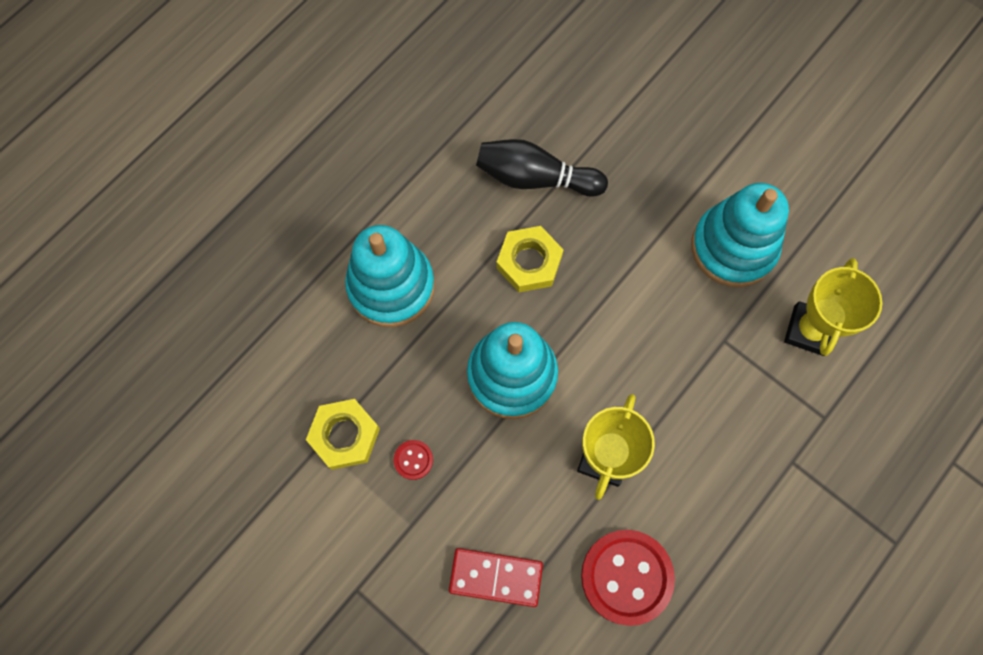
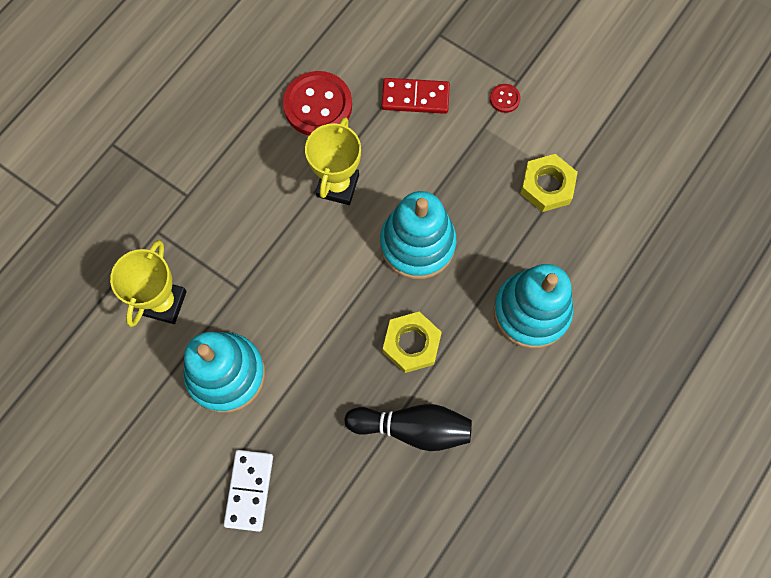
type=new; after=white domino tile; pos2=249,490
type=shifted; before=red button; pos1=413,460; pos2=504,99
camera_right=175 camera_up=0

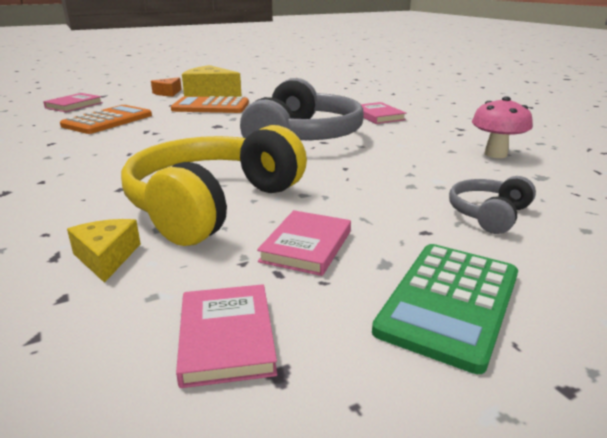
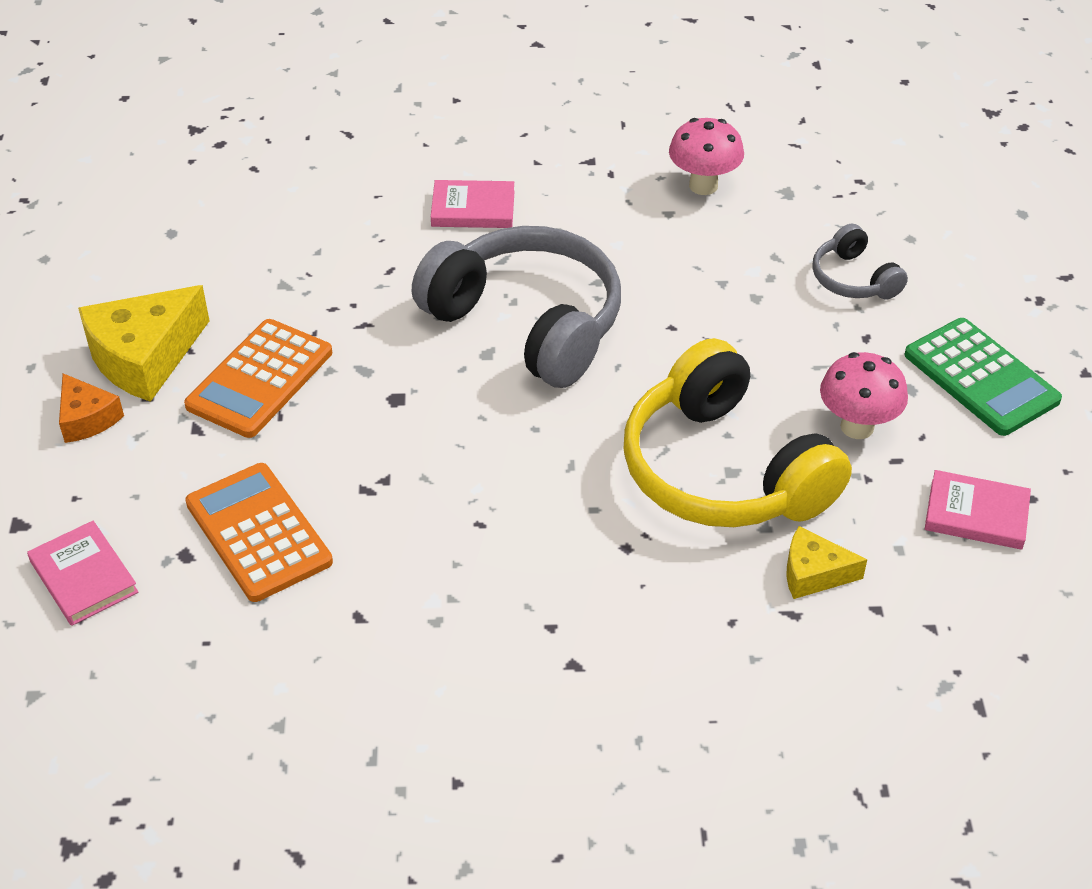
type=swapped; before=rosy hardback; after=rosy fungus; pos1=306,246; pos2=857,427
camera_right=-65 camera_up=20

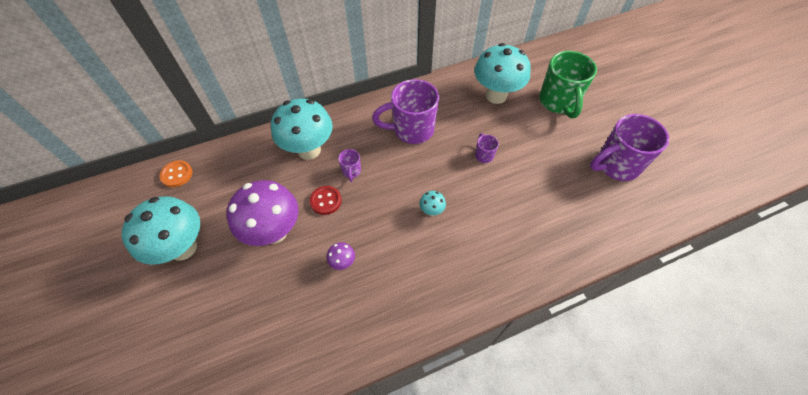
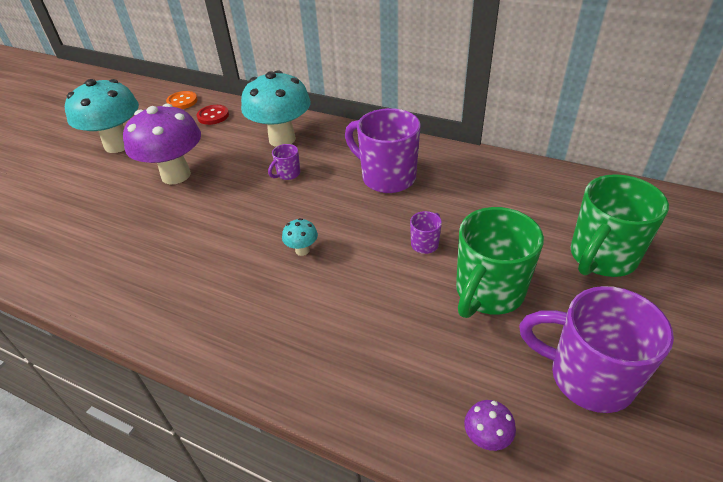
type=gone; before=aqua fungus; pos1=496,95
type=new; after=green coffee mug; pos2=488,292
type=shifted; before=red button; pos1=326,201; pos2=213,116
type=shifted; before=purple fungus; pos1=343,262; pos2=486,439
camera_right=50 camera_up=-15

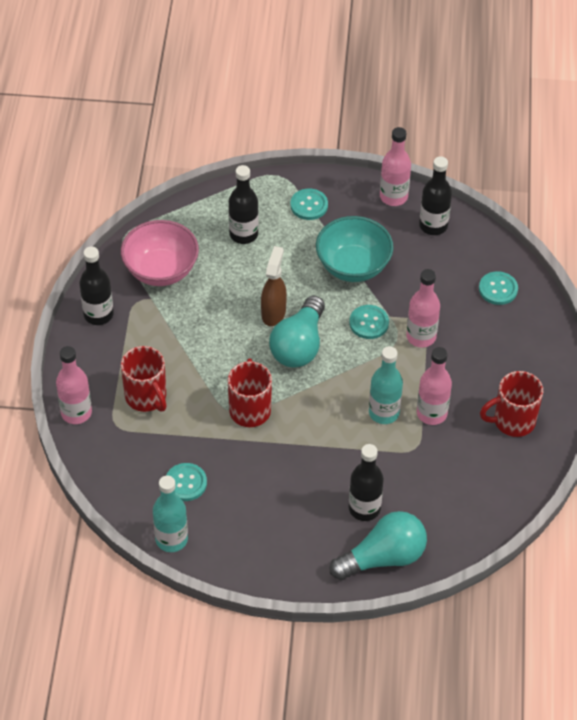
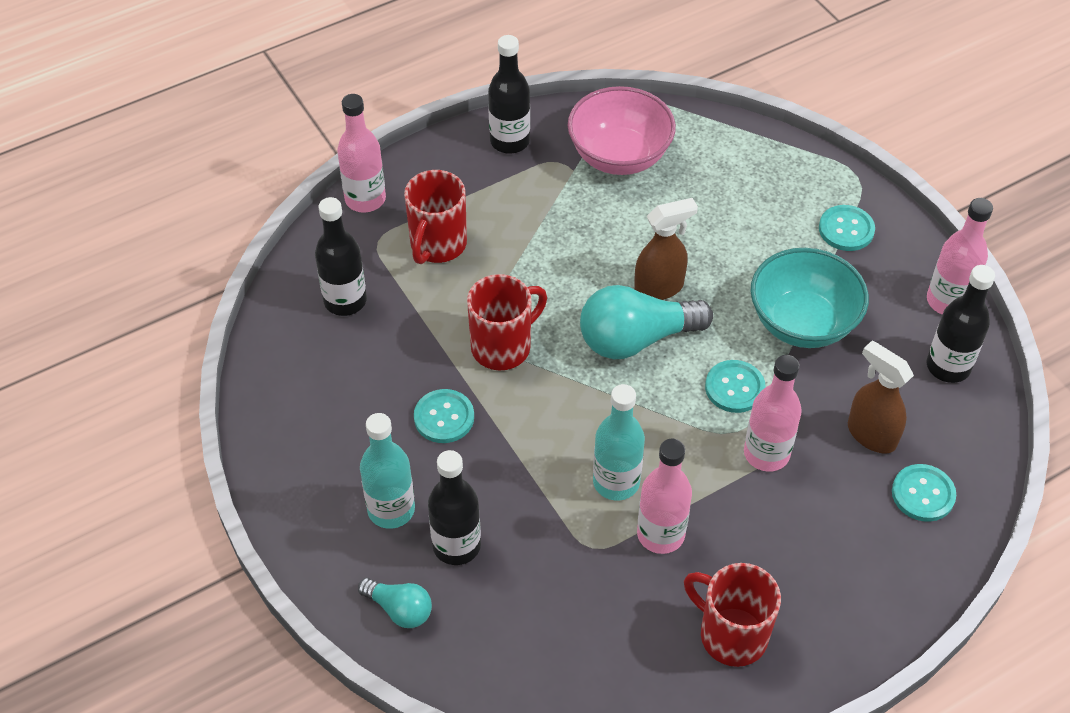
type=new; after=russet spray cleaner; pos2=871,434
type=shifted; before=aqua drink bottle; pos1=171,539; pos2=391,509
type=shifted; before=aqua button; pos1=186,483; pos2=444,417
type=shifted; before=jet-black drink bottle; pos1=243,234; pos2=345,301
type=scaled; before=aqua light bulb; pos1=383,557; pos2=399,609; scale=0.54
camera_right=55 camera_up=0

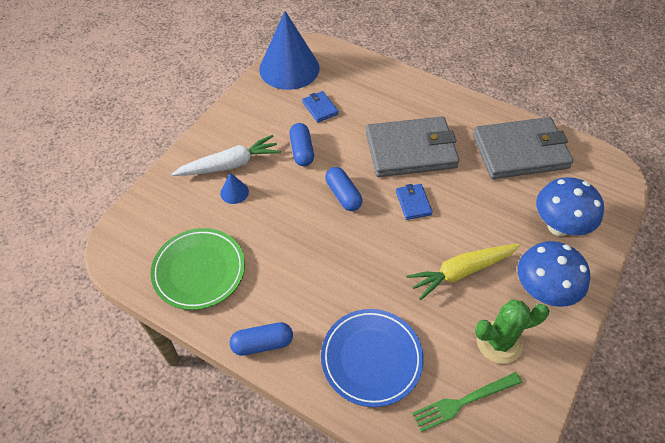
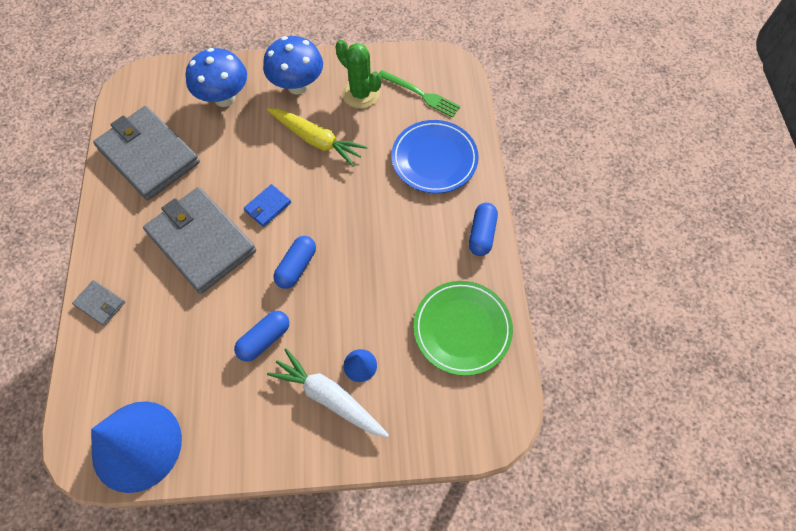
type=gone; before=royal blue wallet; pos1=320,108
type=new; after=grey wallet; pos2=100,304
type=rotated; before=royal blue pill shape; pos1=262,343; pos2=481,234; turn=60
camera_right=-125 camera_up=10

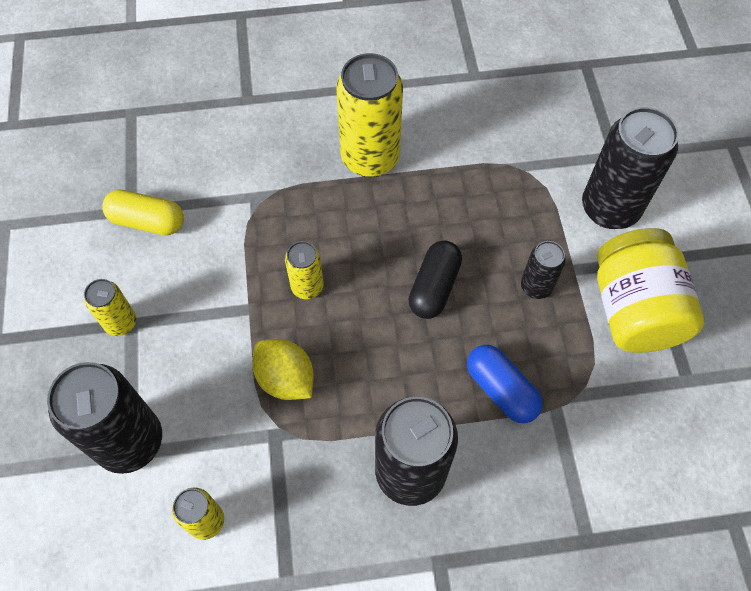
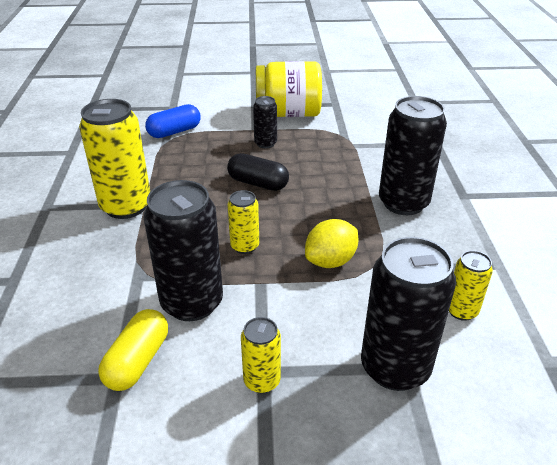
type=shifted; before=royal blue pill shape; pos1=501,389; pos2=174,132
type=shifted; before=jet-black can; pos1=610,208; pos2=192,302
camera_right=-85 camera_up=-25

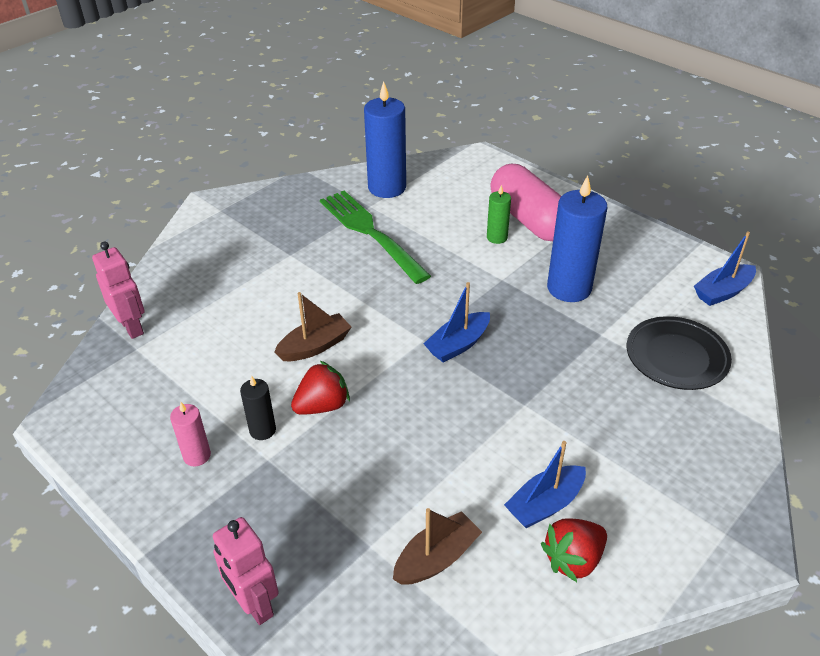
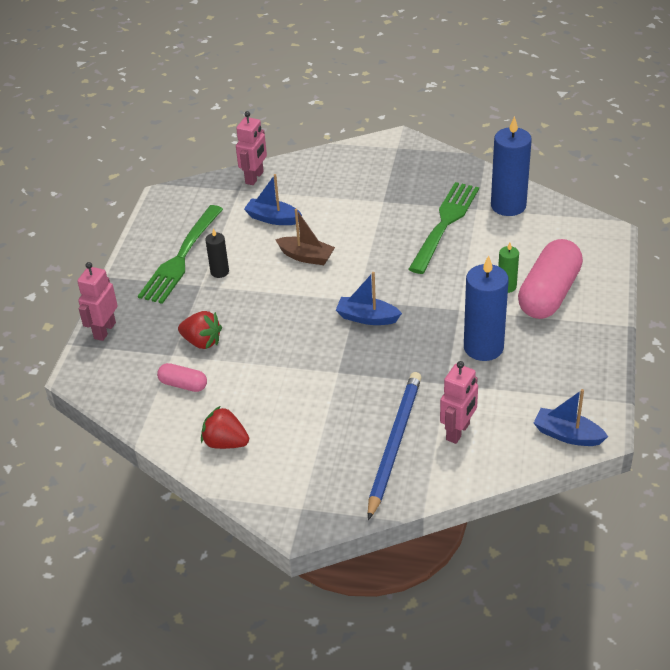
type=new; after=royal blue pencil; pos2=394,444
type=shifted; before=red berry; pos1=322,406; pos2=202,342
type=shifted; before=royal blue toy boat; pos1=545,504; pos2=273,218
type=swapped; before=rosy candle; after=green table fork; pos1=197,455; pos2=181,258
type=swapped; before=russet toy boat; after=rosy pill shape; pos1=436,558; pos2=183,385
type=swapped; before=jet-black flat dish; after=rosy robot; pos1=676,357; pos2=458,432
camera_right=60 camera_up=0

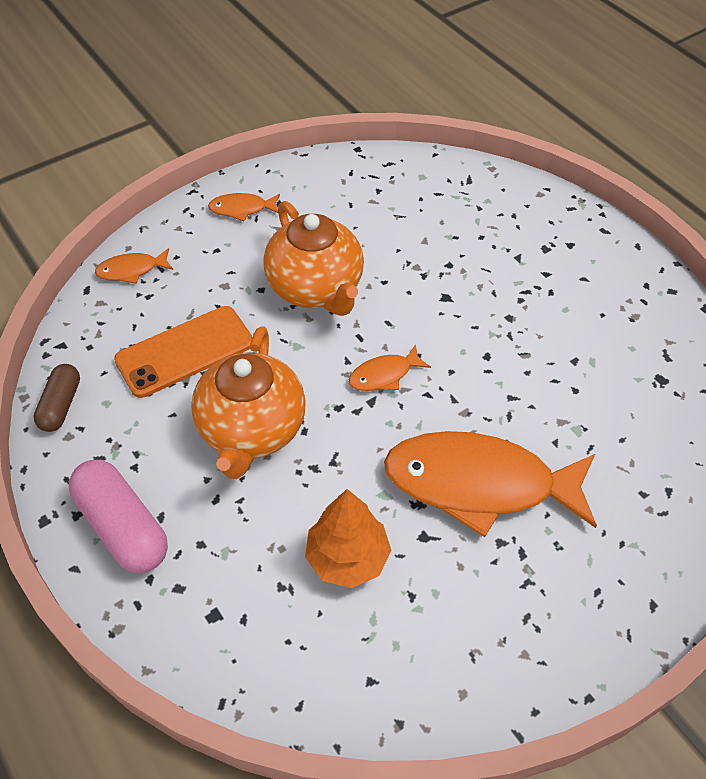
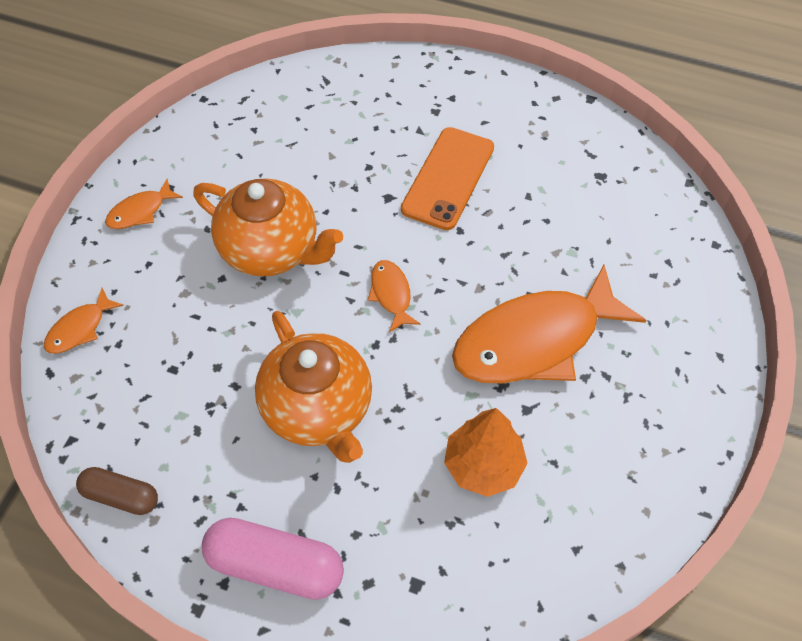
type=shifted; before=bright orange smartphone; pos1=185,351; pos2=448,178
type=rotated; before=russet pill shape; pos1=61,405; pos2=121,496; turn=-45
type=rotated; before=bright orange fish figure; pos1=384,375; pos2=391,294; turn=135
camera_right=-35 camera_up=5

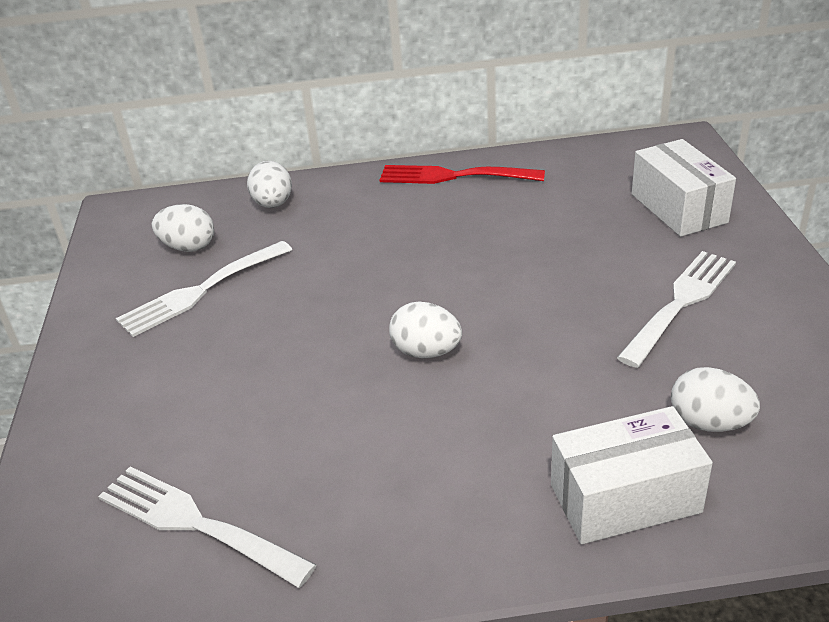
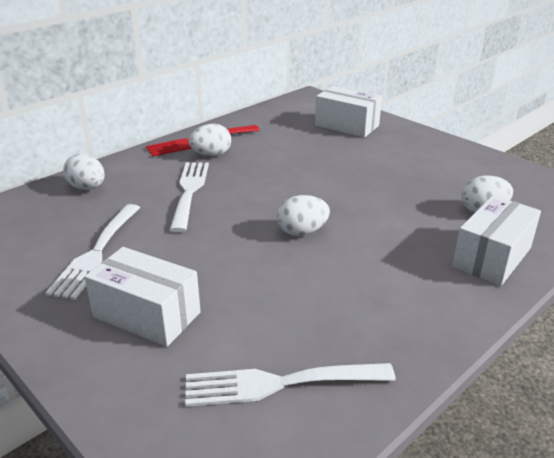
type=new; after=white box; pos2=147,315
type=shifted; before=white egg; pos1=188,247; pos2=211,155
type=shifted; before=white table fork; pos1=680,303; pos2=189,191
camera_right=-40 camera_up=-5

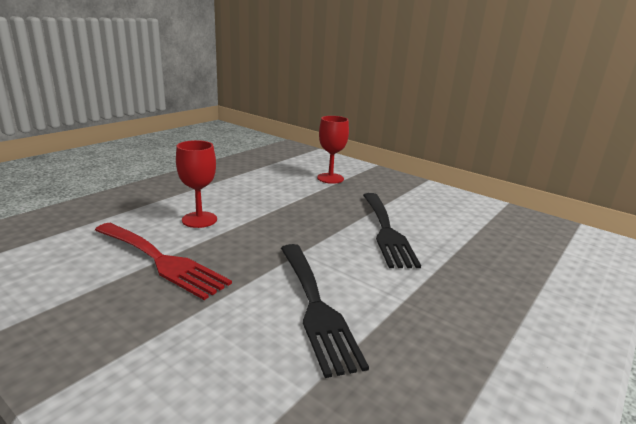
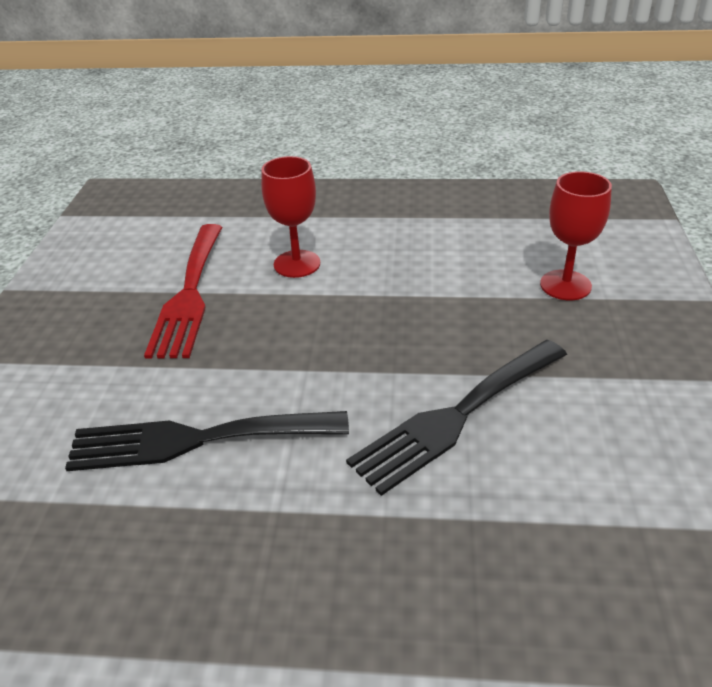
type=rotated; before=jet-black table fork; pos1=316,307; pos2=195,440; turn=45
camera_right=60 camera_up=15

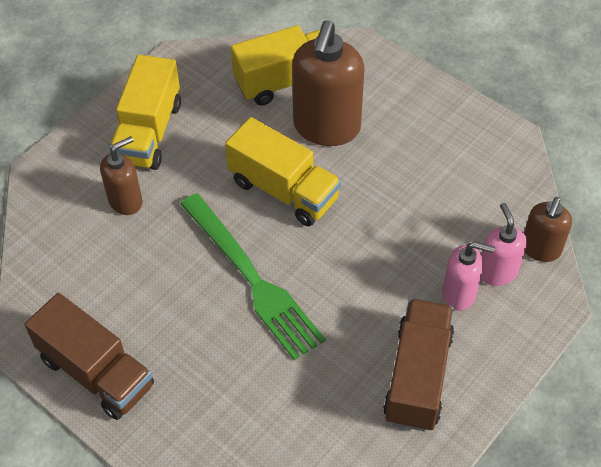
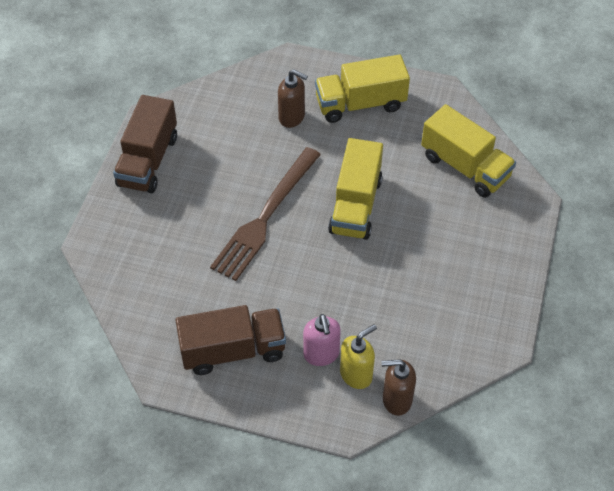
type=gone; before=russet pump bottle; pos1=326,127
type=repainted; before=green table fork; after=russet table fork; pos1=252,279; pos2=265,216
type=repainted; before=rosy pump bottle; after=yellow pump bottle; pos1=497,272; pos2=356,374
camera_right=65 camera_up=0

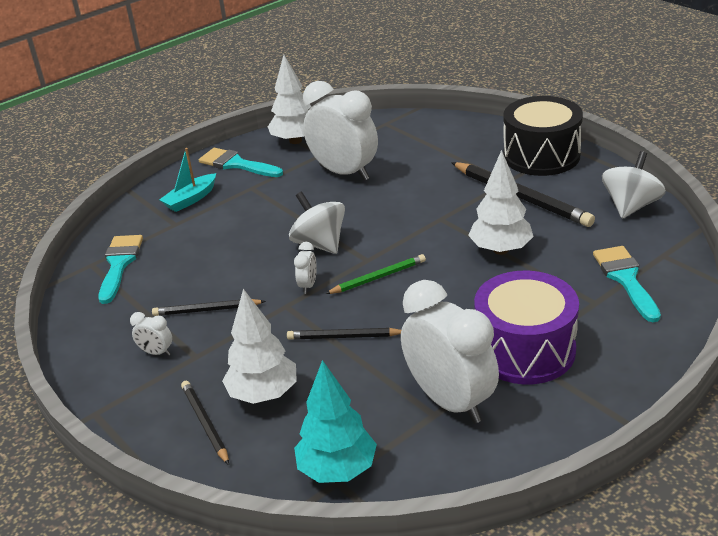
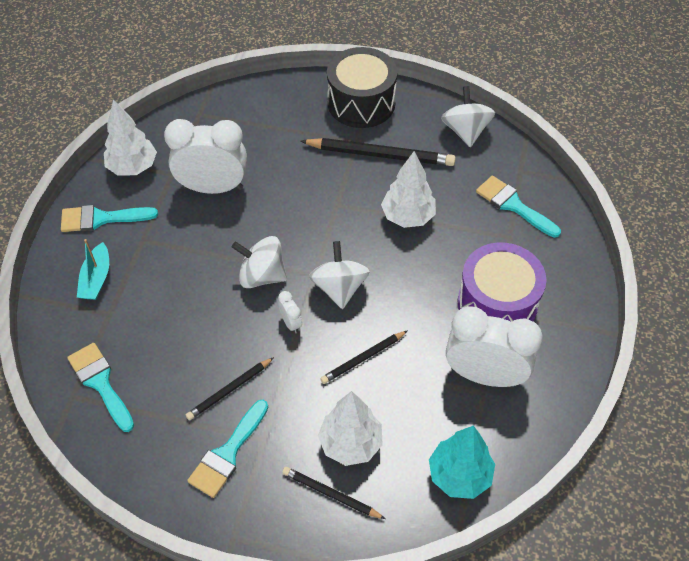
type=swapped; before=white bedside clock; after=aqua paint brush; pos1=156,352; pos2=227,453
type=swapped; before=green pencil; after=white spinning top; pos1=378,277; pos2=339,288
camera_right=-40 camera_up=20

